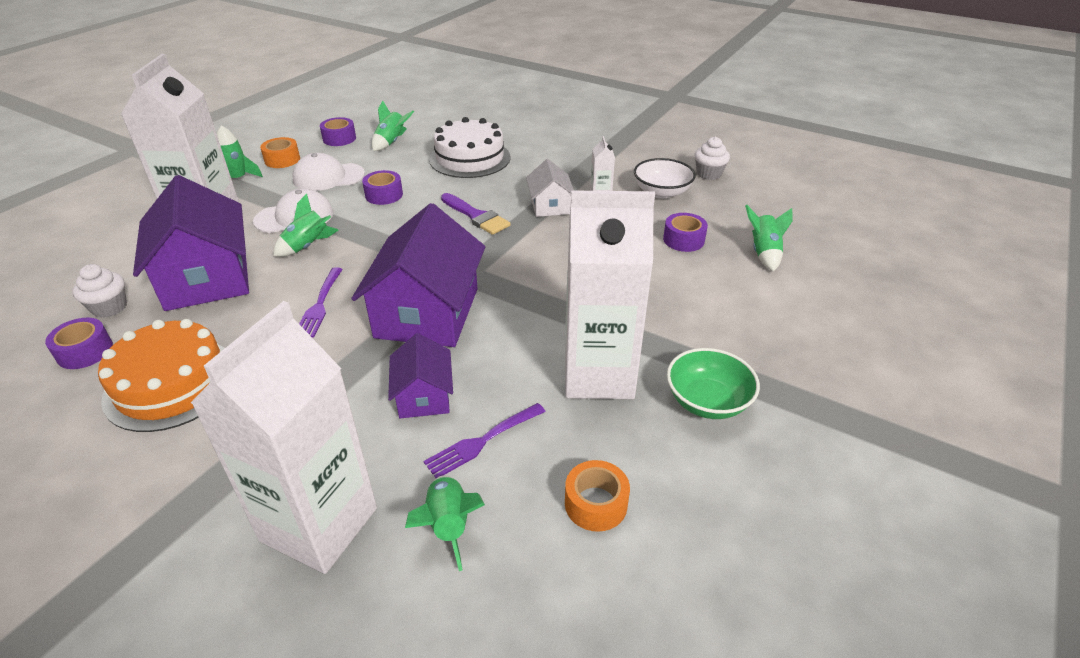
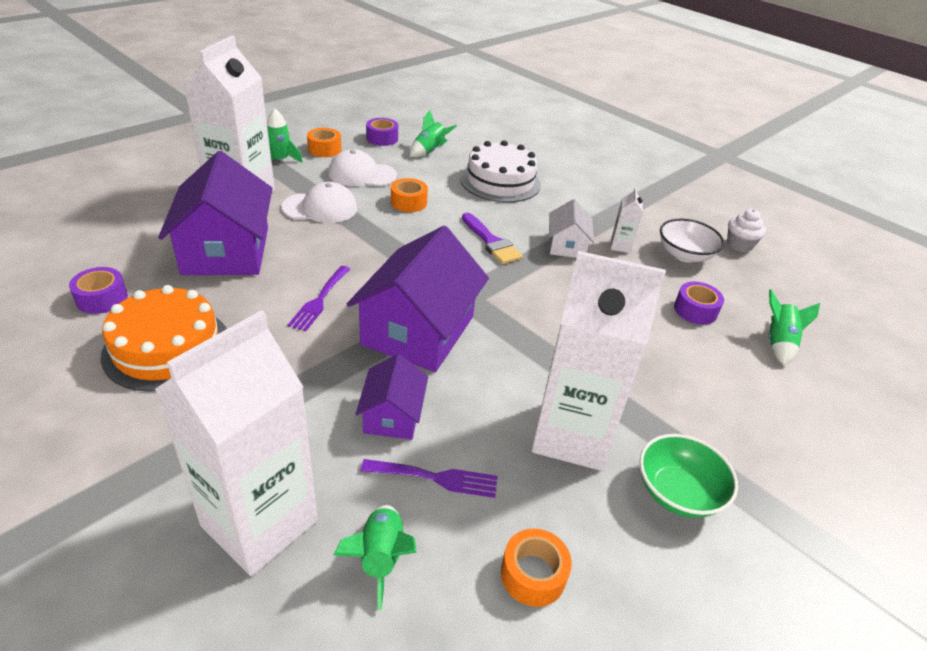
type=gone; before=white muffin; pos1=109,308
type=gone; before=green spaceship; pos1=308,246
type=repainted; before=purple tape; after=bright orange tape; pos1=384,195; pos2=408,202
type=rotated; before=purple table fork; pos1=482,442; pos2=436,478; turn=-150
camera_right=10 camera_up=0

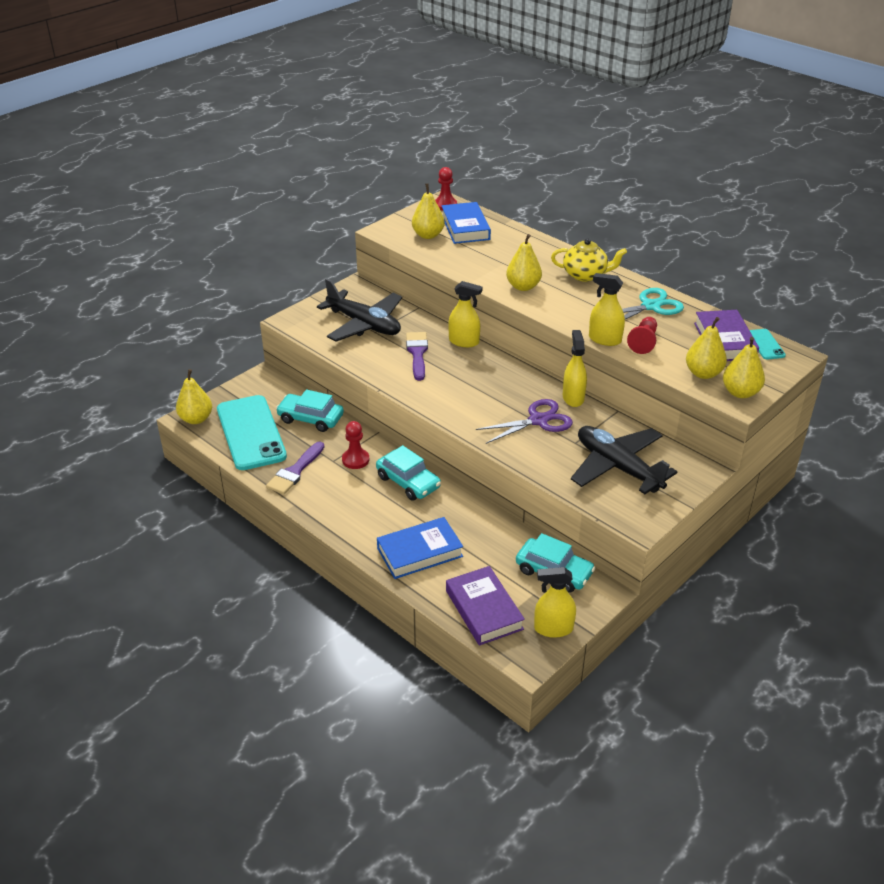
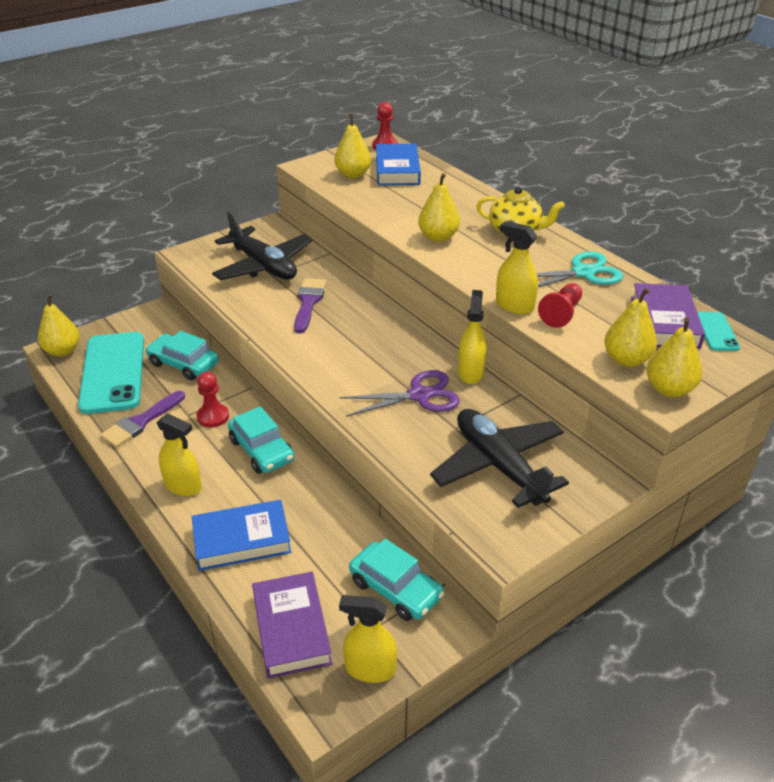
type=shifted; before=yellow spray cleaner; pos1=464,342; pos2=183,486
camera_right=10 camera_up=0

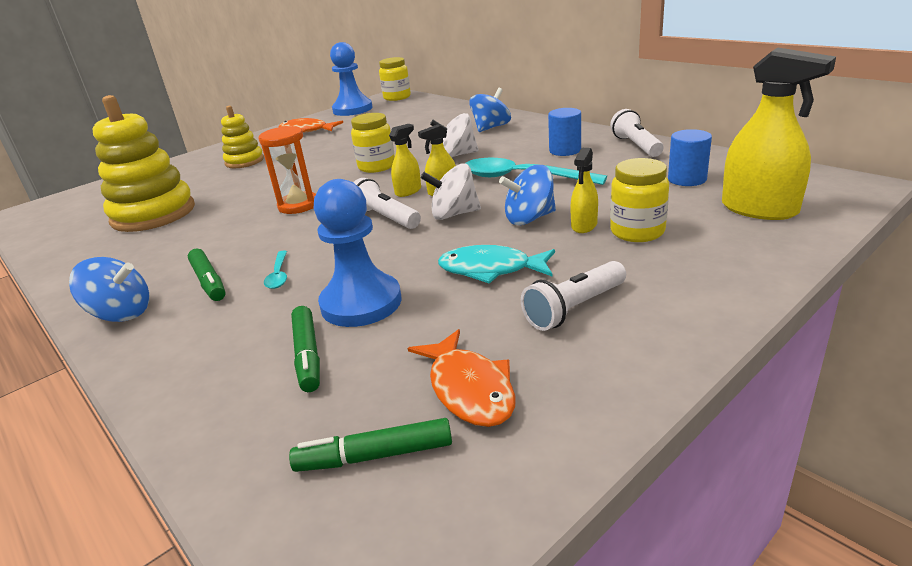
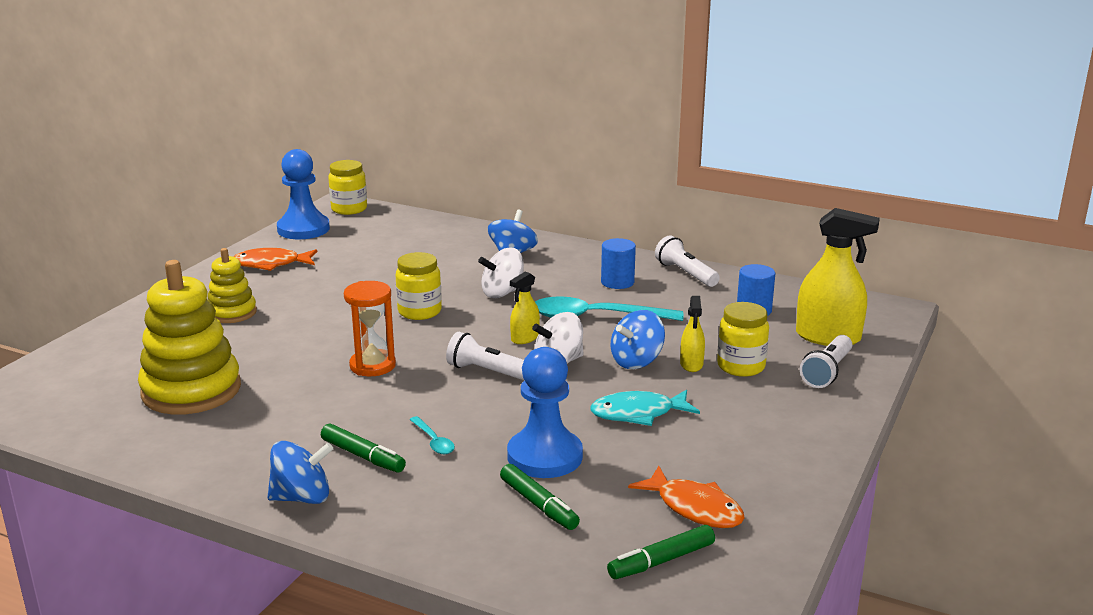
type=gone; before=yellow spray cleaner; pos1=408,191
type=shifted; before=white pocket torch; pos1=574,308; pos2=827,372
camera_right=-25 camera_up=-5

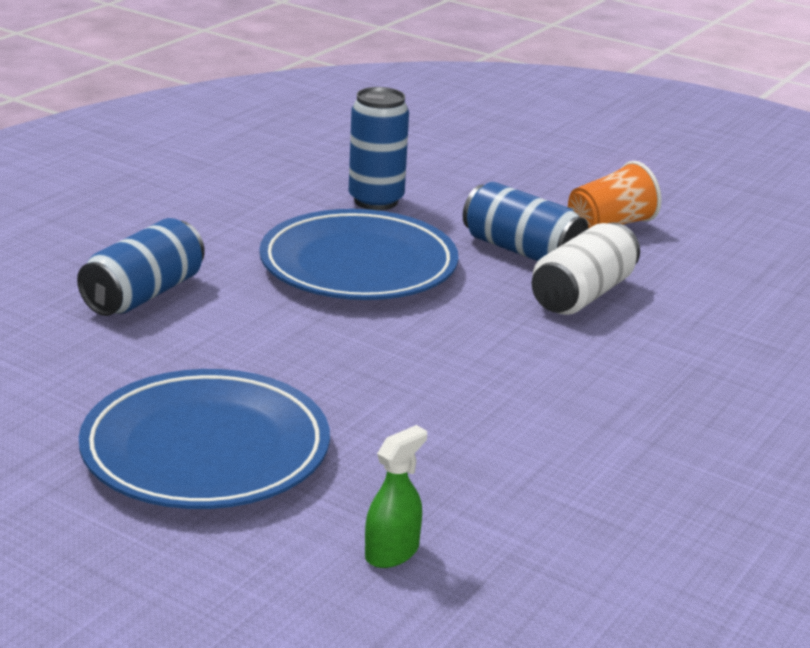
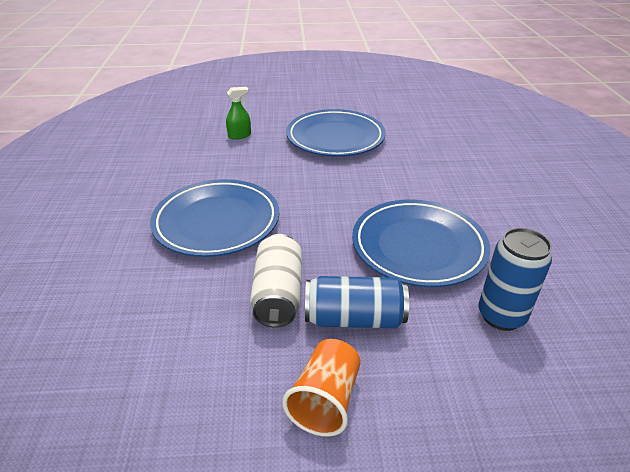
type=gone; before=royal blue can; pos1=144,294
type=new; after=royal blue flat dish; pos2=217,222
type=rotated; before=green spray cleaner; pos1=392,552; pos2=239,135; turn=-120
camera_right=145 camera_up=10

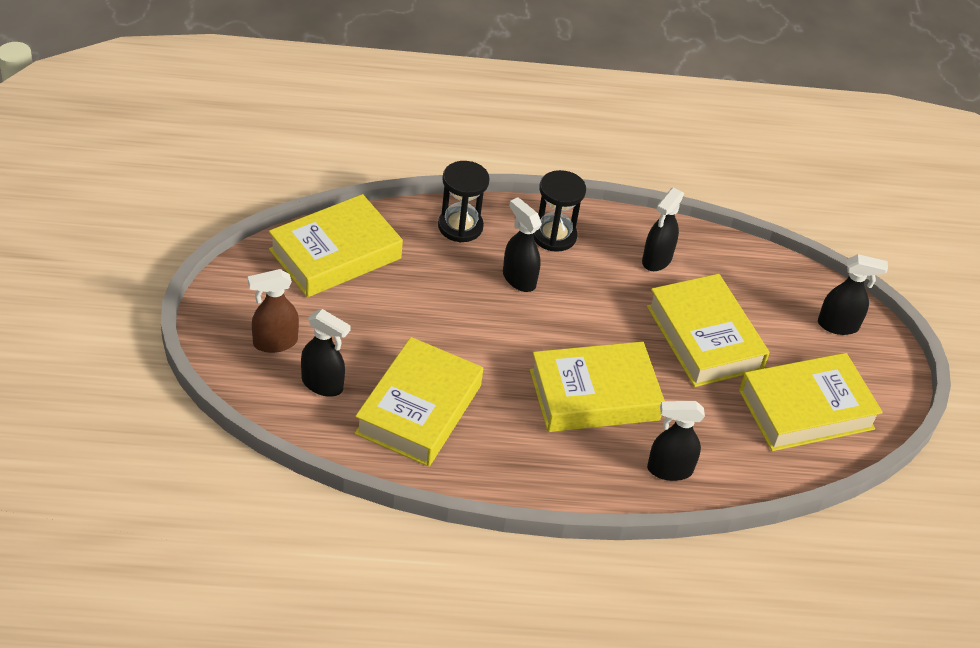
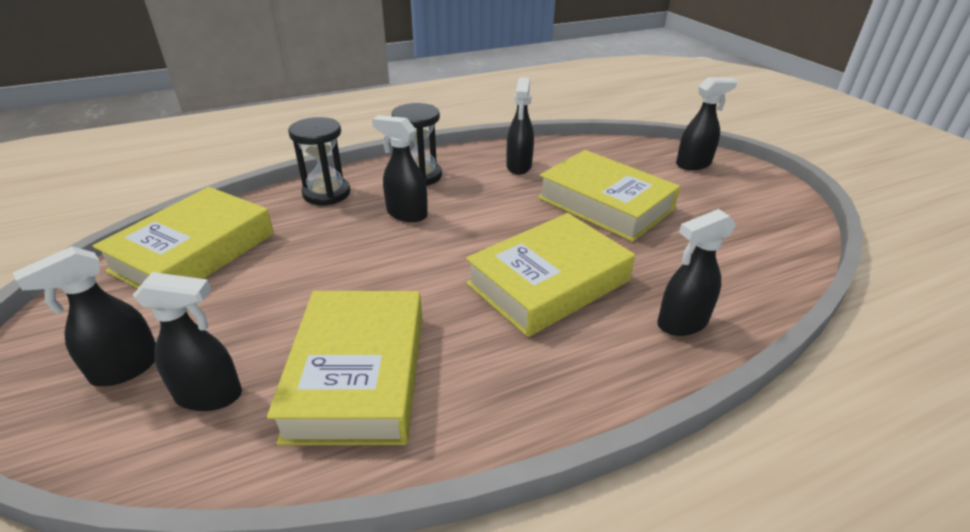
type=gone; before=yellow hardback; pos1=806,409
type=repainted; before=russet spray cleaner; after=jet-black spray cleaner; pos1=274,342; pos2=125,369
camera_right=-20 camera_up=-10

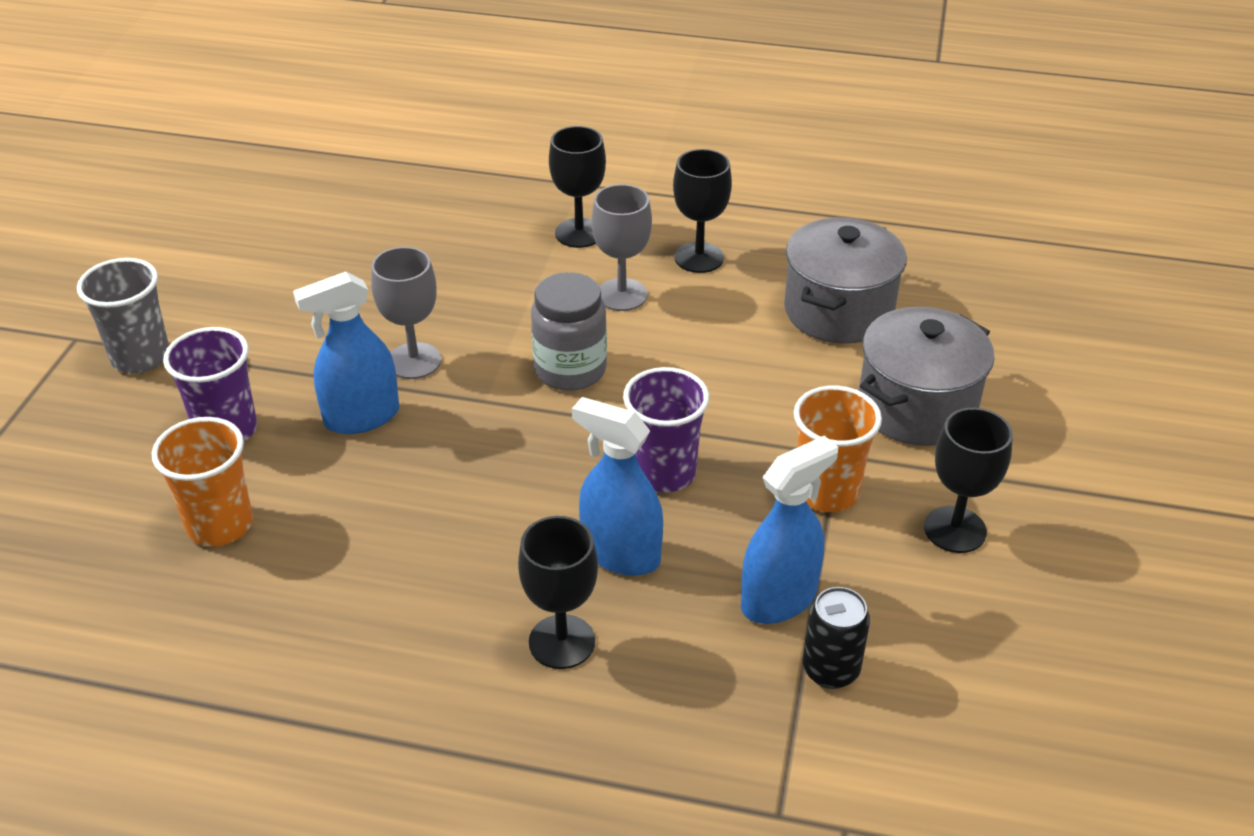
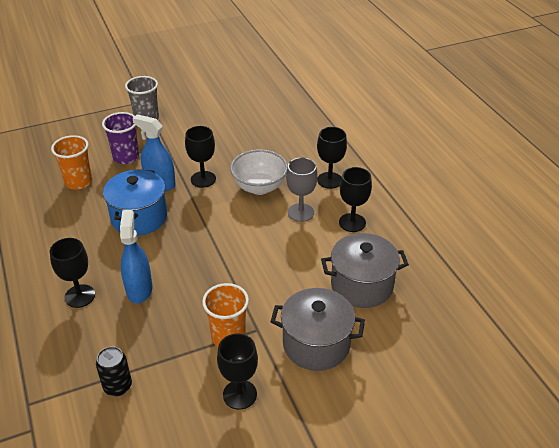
type=gone; before=grey jar; pos1=570,370
type=gone; before=purple beaker; pos1=664,473
type=gone; before=royal blue spray cleaner; pos1=779,599
type=new; after=royal blue stockpot; pos2=139,217
type=new; after=white deep dish; pos2=259,187
type=repainted; before=grey goblet; after=jet-black goblet; pos1=414,361; pos2=203,179
camera_right=55 camera_up=0

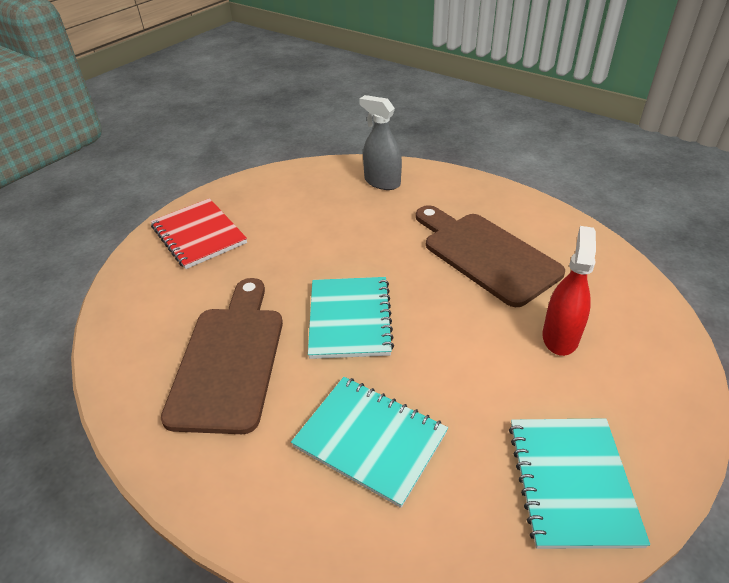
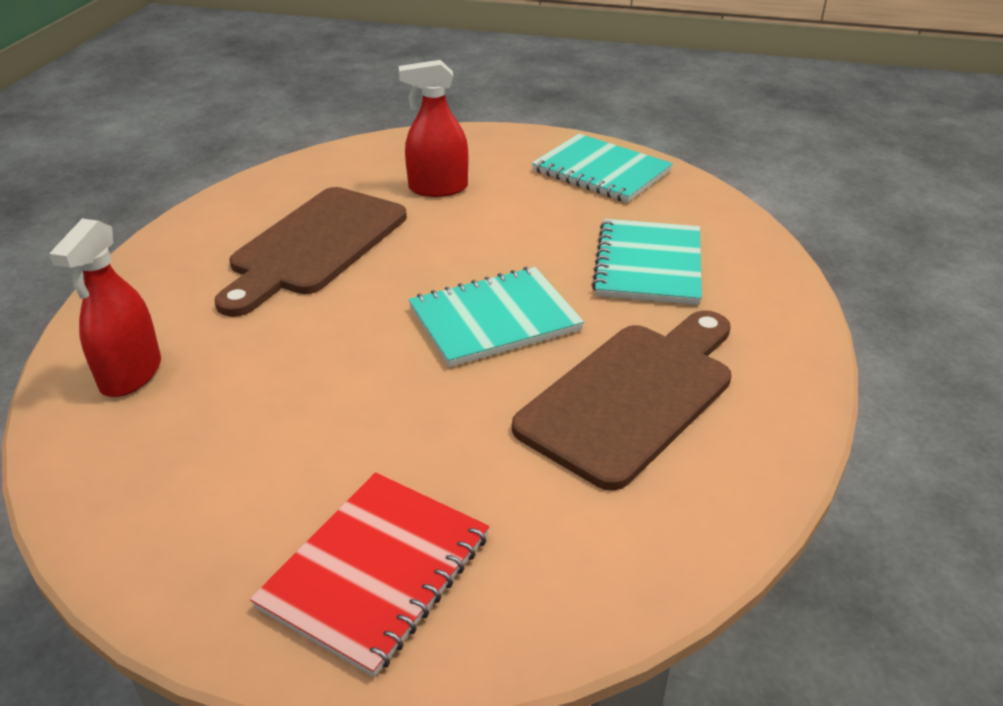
type=repainted; before=grey spray cleaner; after=red spray cleaner; pos1=382,182; pos2=131,374
type=rotated; before=russet cutting board; pos1=229,359; pos2=632,396; turn=150
type=rotated; before=aqua notebook; pos1=571,482; pos2=601,171; turn=60
camera_right=-115 camera_up=-5

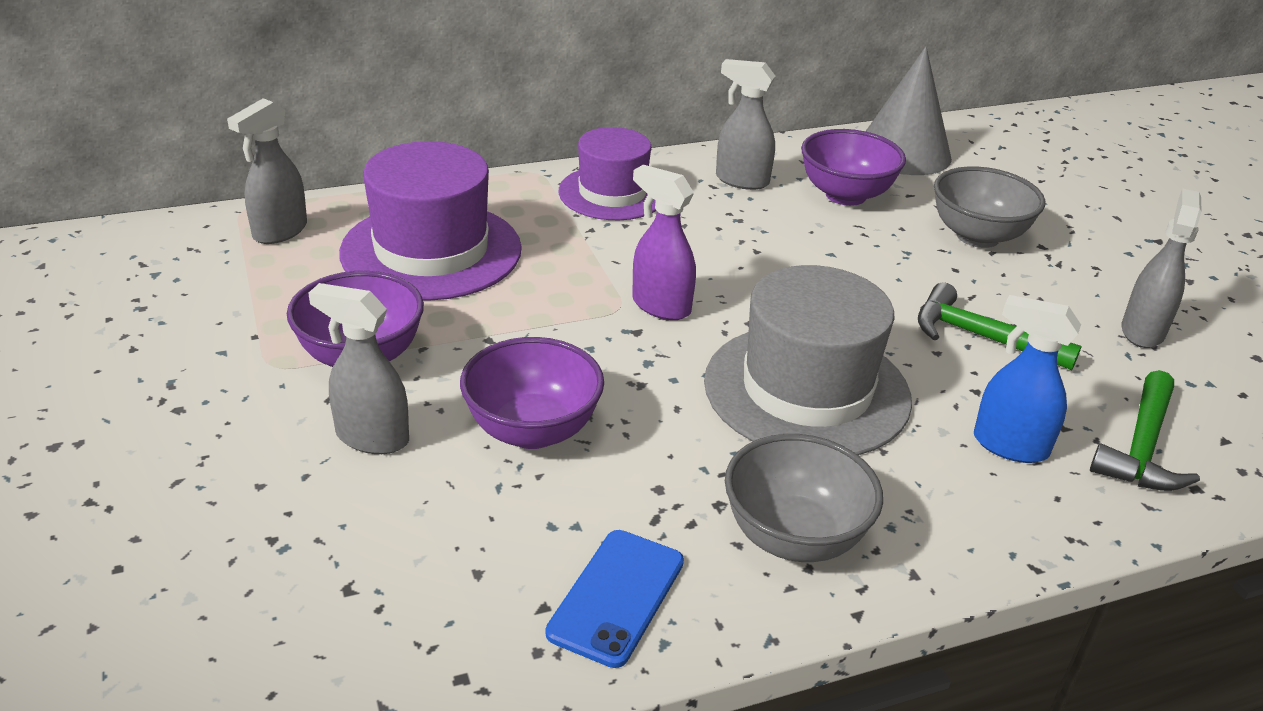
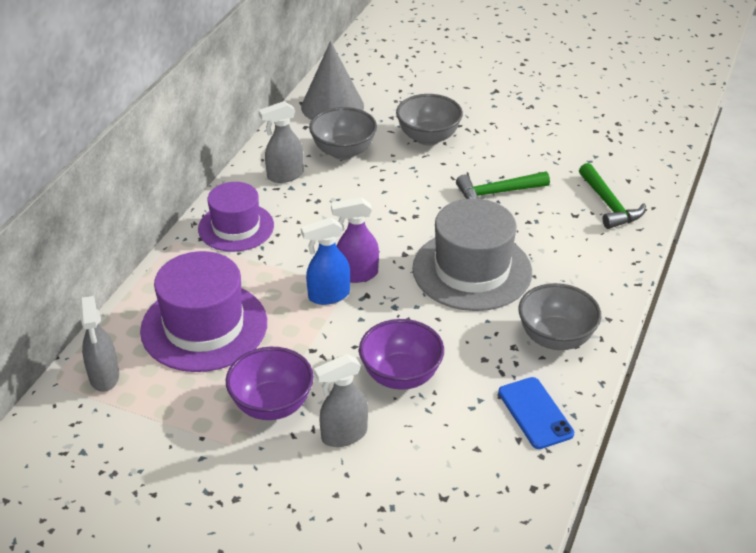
type=gone; before=grey spray cleaner; pos1=1142,331
type=shifted; before=royal blue spray cleaner; pos1=1009,445; pos2=328,295
type=repainted; before=purple deep dish; after=grey deep dish; pos1=845,195; pos2=343,152
camera_right=-45 camera_up=5

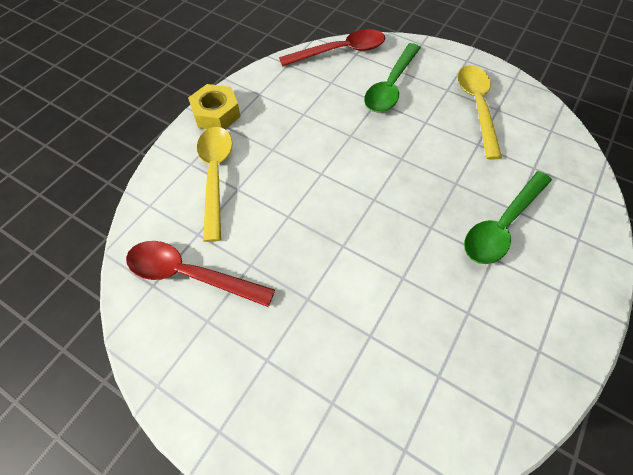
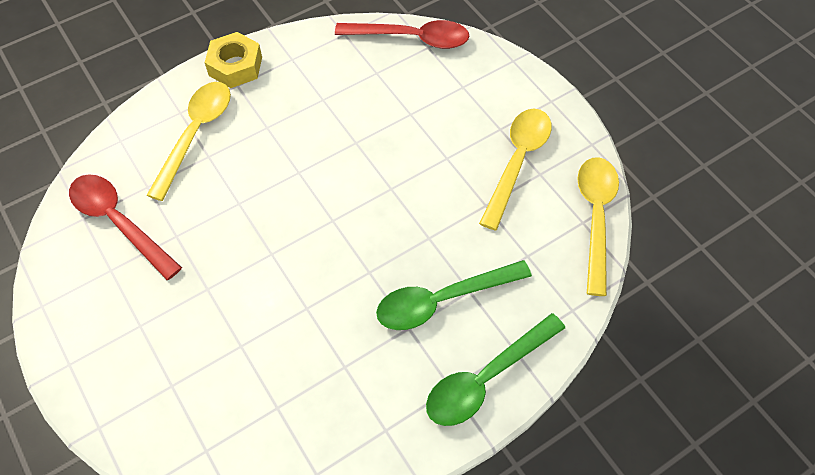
type=new; after=yellow tablespoon; pos2=595,217
type=shifted; before=green tablespoon; pos1=390,86; pos2=485,378
camera_right=25 camera_up=0

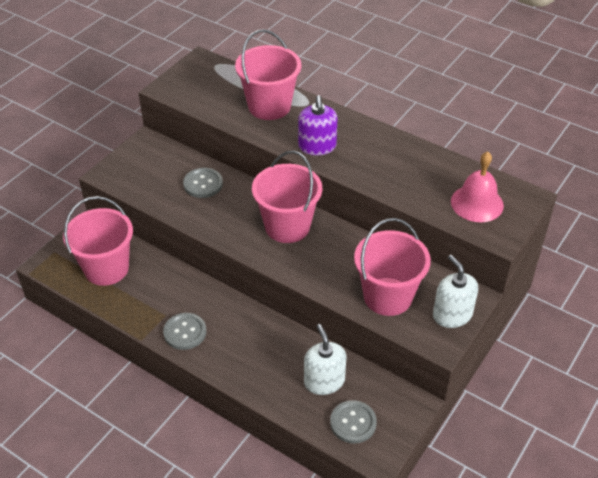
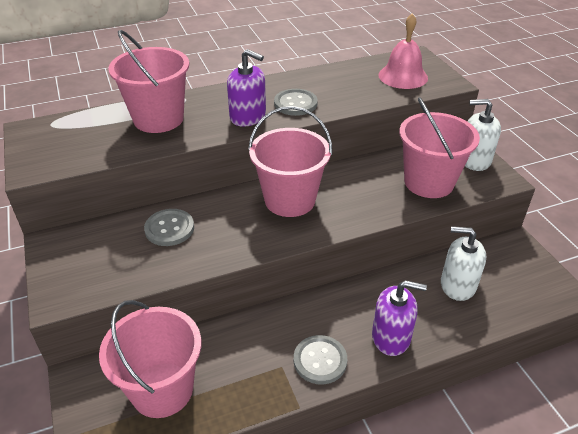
type=new; after=purple pump bottle; pos2=391,337
type=shifted; before=grey button; pos1=353,423; pos2=295,104
camera_right=-55 camera_up=-5

